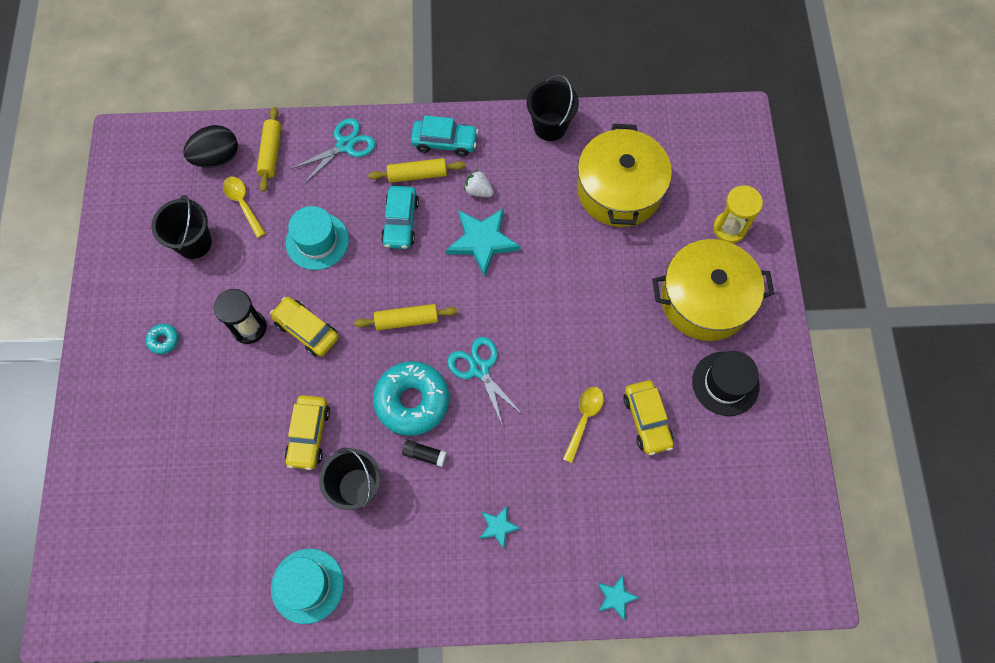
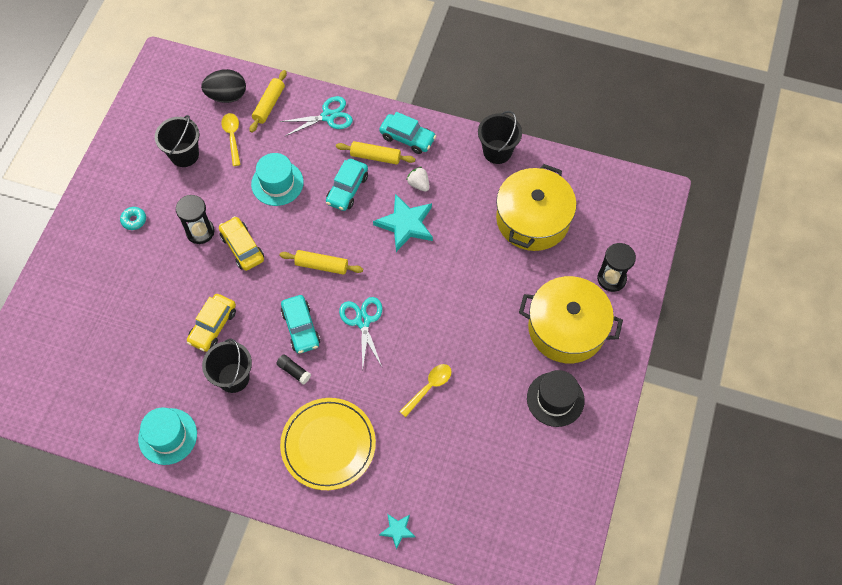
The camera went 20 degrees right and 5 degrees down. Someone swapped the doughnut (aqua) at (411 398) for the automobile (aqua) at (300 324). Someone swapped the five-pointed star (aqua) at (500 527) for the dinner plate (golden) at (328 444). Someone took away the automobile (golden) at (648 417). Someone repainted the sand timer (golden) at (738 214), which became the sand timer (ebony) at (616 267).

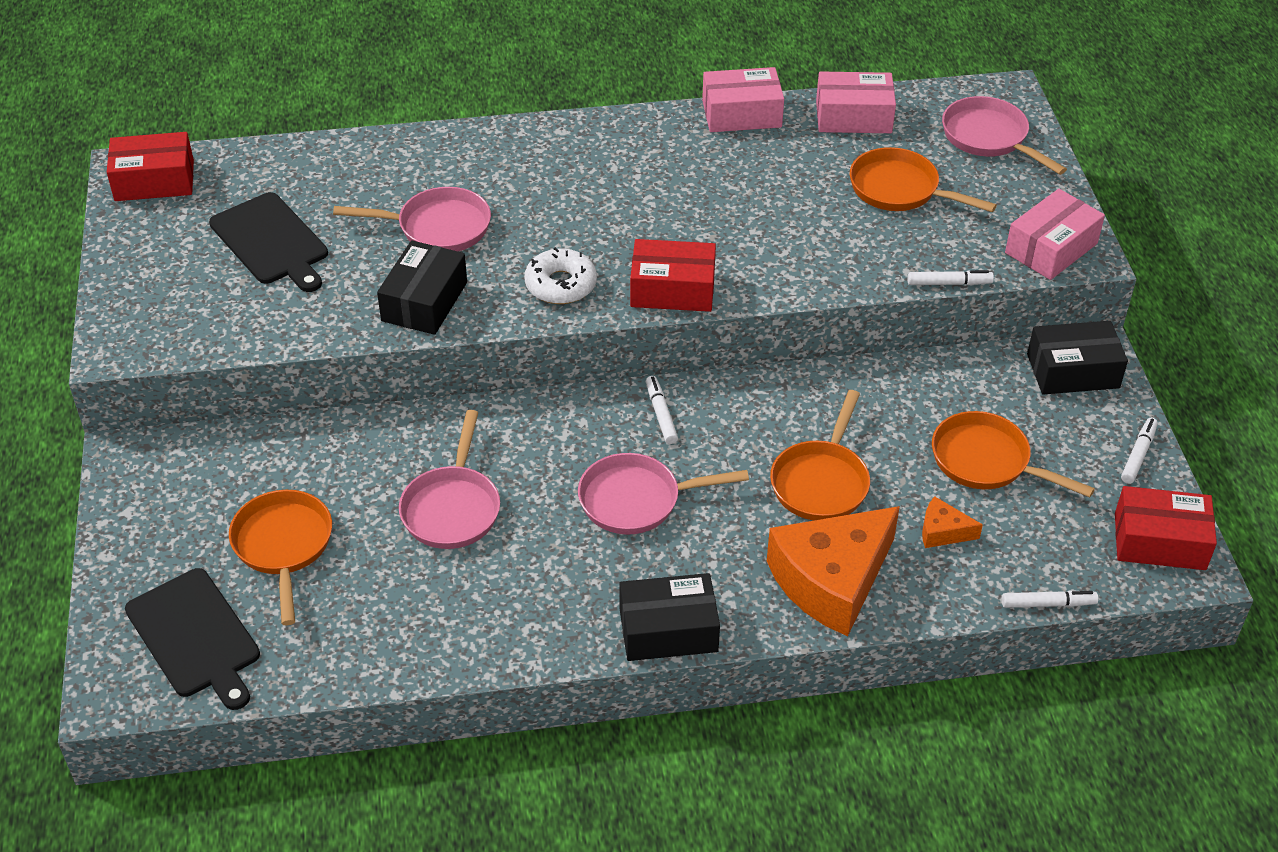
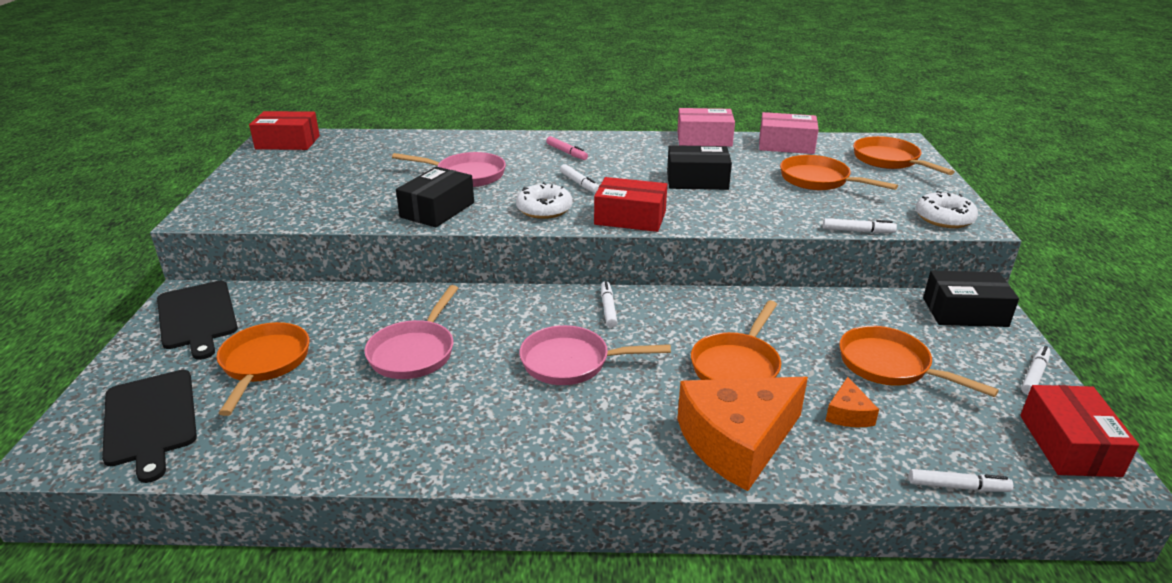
The camera went 10 degrees right and 15 degrees down. Someone carried the cutting board (ebony) from (268 242) to (197 320). Someone carried the parcel (ebony) from (669 617) to (699 167). Someone rotated the cheese wedge (bright orange) at (952 522) by 105 degrees counterclockwise. Someone repainted the skillet (rose-pink) at (1004 135), which became the skillet (bright orange) at (904 155). Someone swapped the parcel (rose-pink) at (1055 234) for the doughnut (pure white) at (947 209). Someone rotated the parcel (crimson) at (1166 528) by 75 degrees clockwise. Someone put down the marker (rose-pink) at (567 148). Someone put down the marker (pure white) at (579 178).

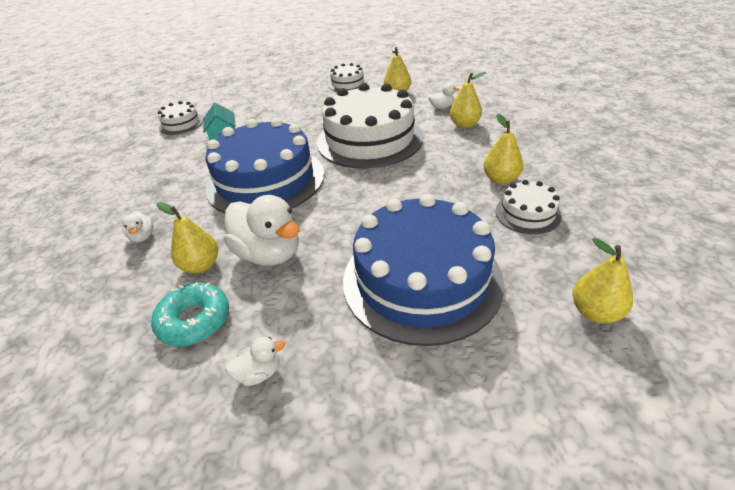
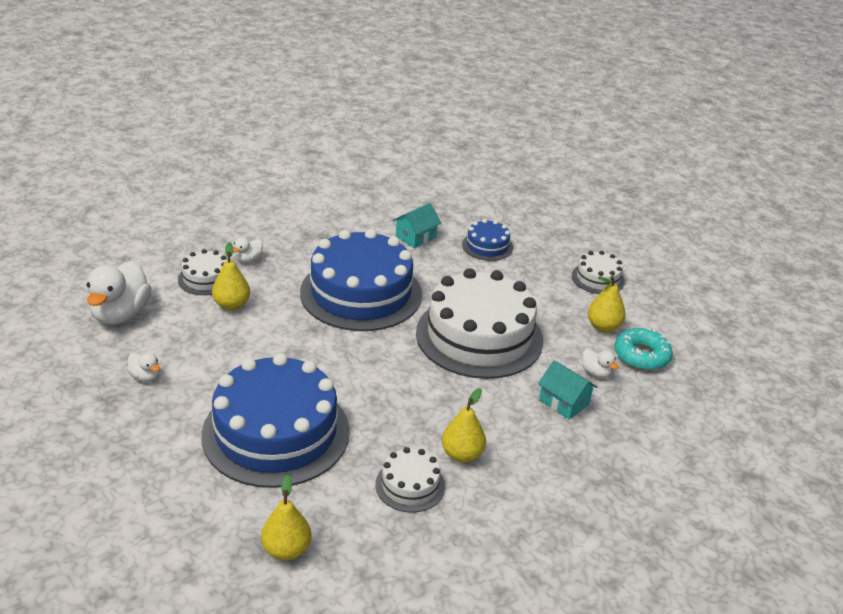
The camera went 55 degrees right and 5 degrees down. Someone carried the doughnut (aqua) from (190 314) to (643 349). Someone carried the gateau (pure white) from (180 118) to (203 272). Someone carried the rubber duck (pure white) from (262 230) to (119 293). Someone swapped the pear fruit (golden) at (468 100) for the cottage (aqua) at (567 390). Someone put down the gateau (royal blue) at (487 240).

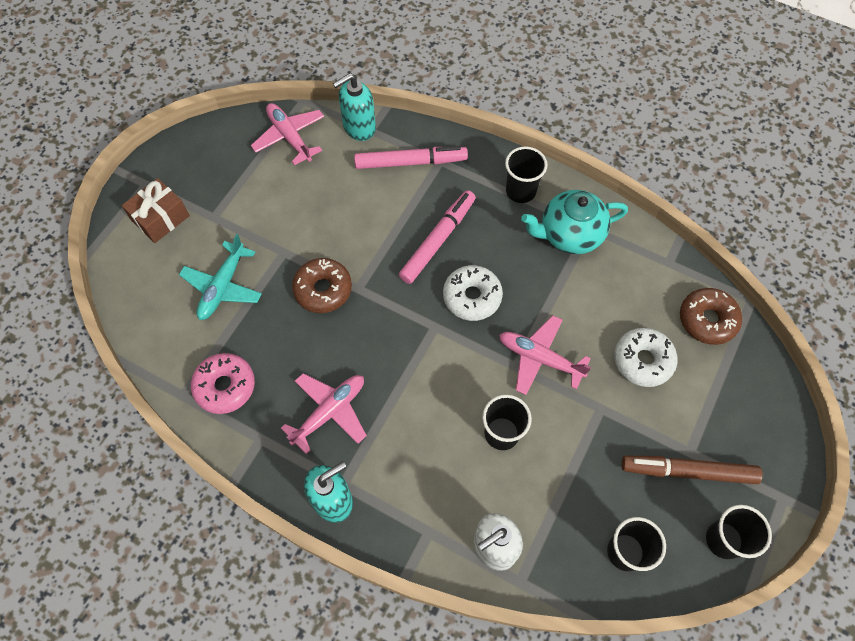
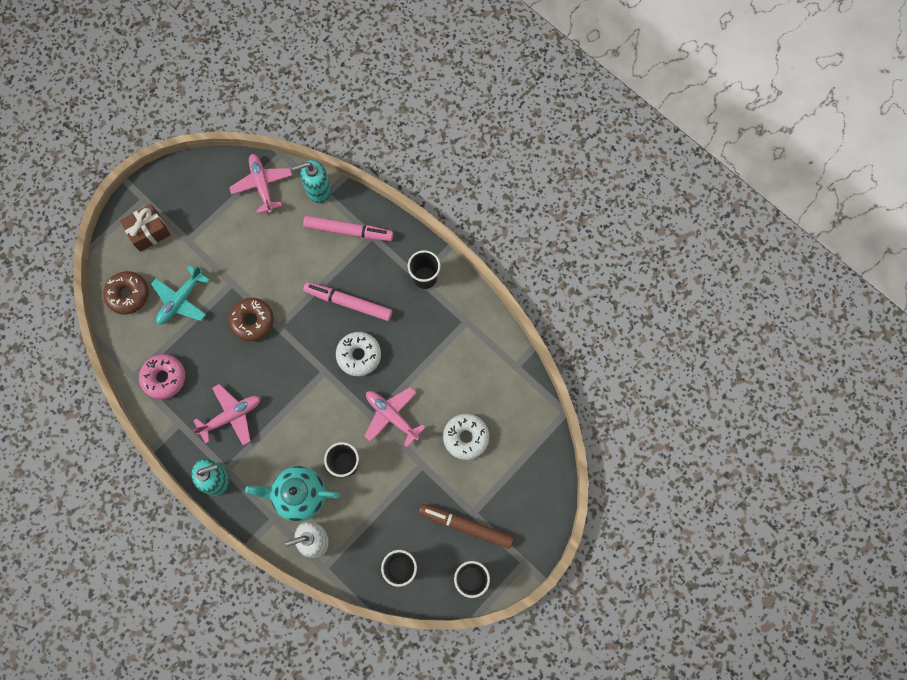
The camera went 15 degrees right and 10 degrees up. Someone rotated the marker (rose-pink) at (437 237) by 120 degrees counterclockwise. Someone carried the tea pot (aqua) from (574 222) to (293 494). Someone carried the doughnut (russet) from (711 316) to (126 293).

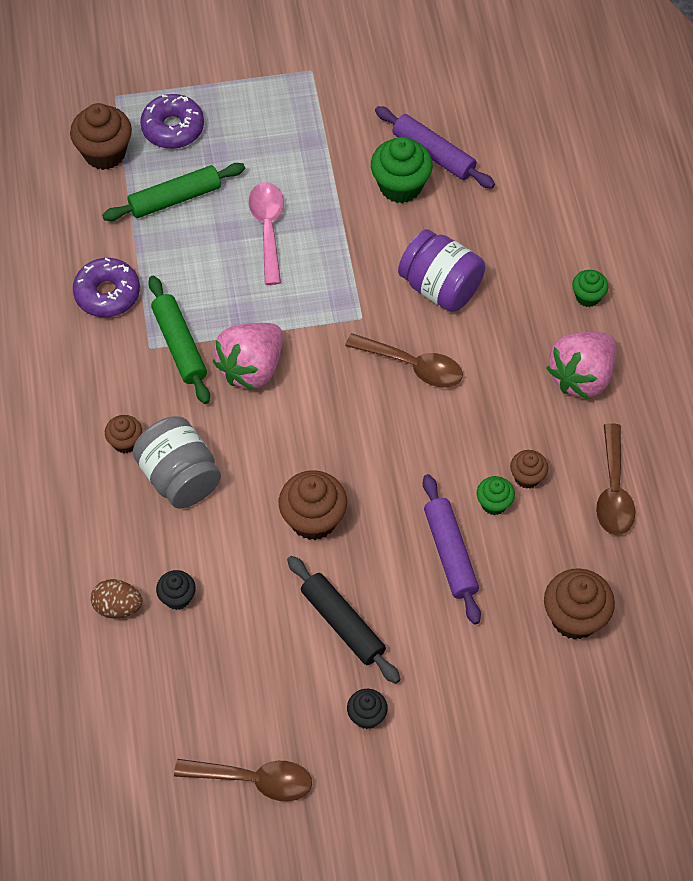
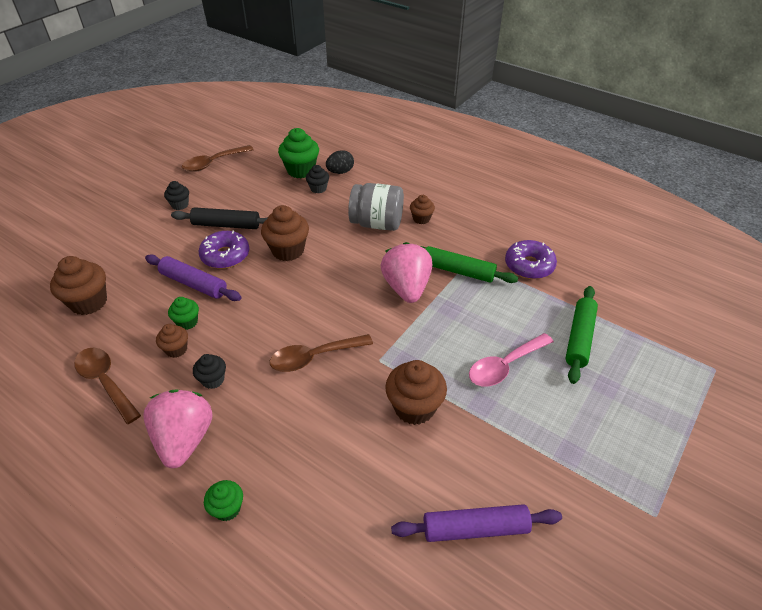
The camera went 135 degrees right and 15 degrees down. Someone carried the muffin (russet) from (101 136) to (416 392). Someone repainted the egg (russet) at (116 599), which became the egg (ebony) at (340 162). Someone carried the doughnut (royal purple) from (172 121) to (224 250). Someone rotated the teaspoon (rose-pink) at (266 233) by 105 degrees clockwise. Someone carried the muffin (leaf-green) from (402 170) to (298 153). Someone took away the jam jar (royal purple) at (441 270). Someone put down the muffin (ebony) at (209 371).

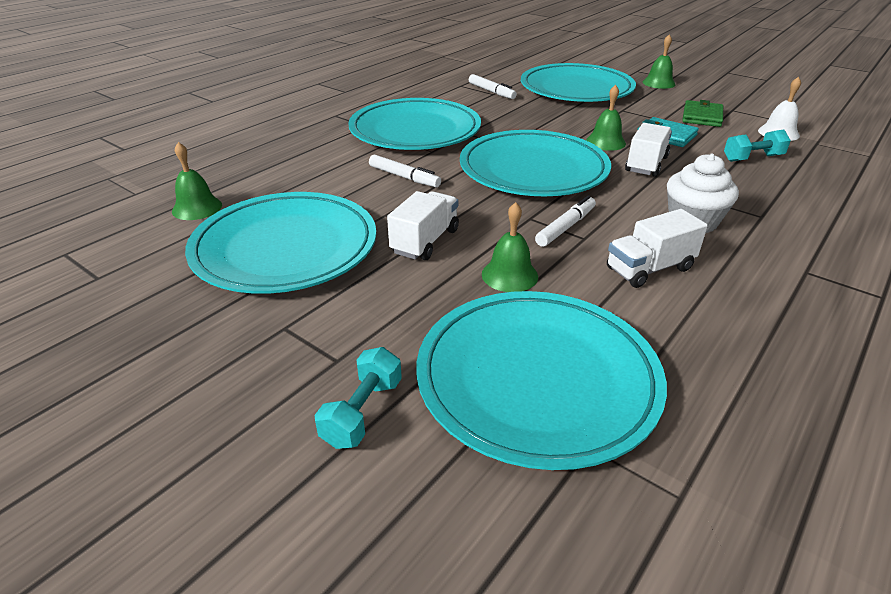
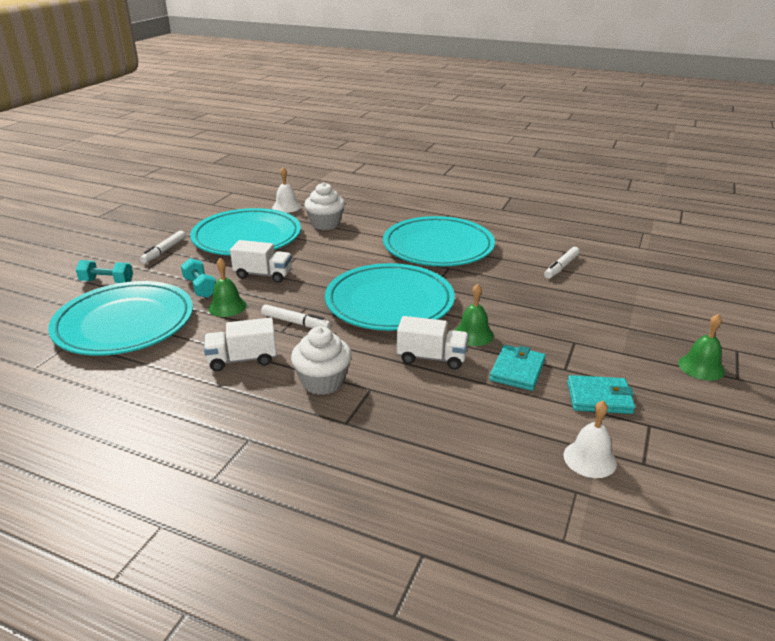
The camera went 75 degrees right and 5 degrees down. Someone repainted the bell (leaf-green) at (197 181), which became the bell (pure white) at (286 190). Someone carried the marker (pure white) from (405 171) to (163 247). Someone took away the dinner plate (aqua) at (578 82). Someone rotated the toy truck (pure white) at (657 248) by 60 degrees counterclockwise. Someone repainted the card wallet (leaf-green) at (702 113), which became the card wallet (aqua) at (601 394). Someone carried the hand weight (aqua) from (757 146) to (198 278). Someone put down the muffin (pure white) at (324 206).

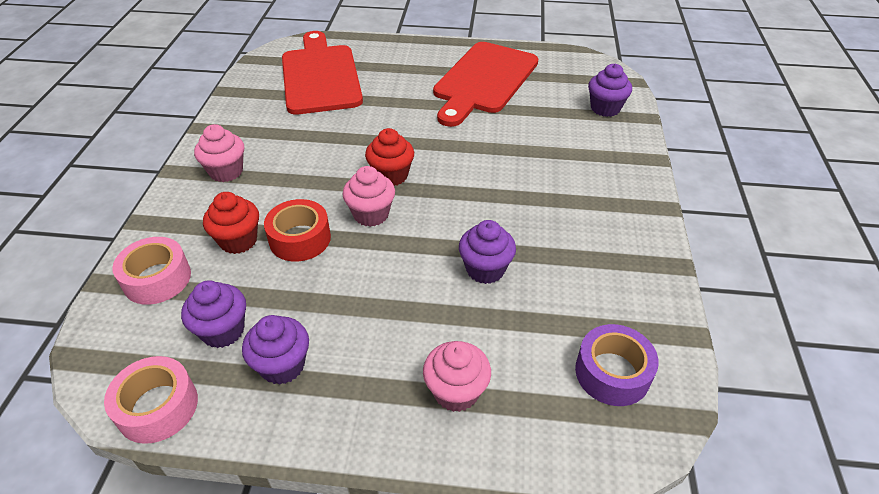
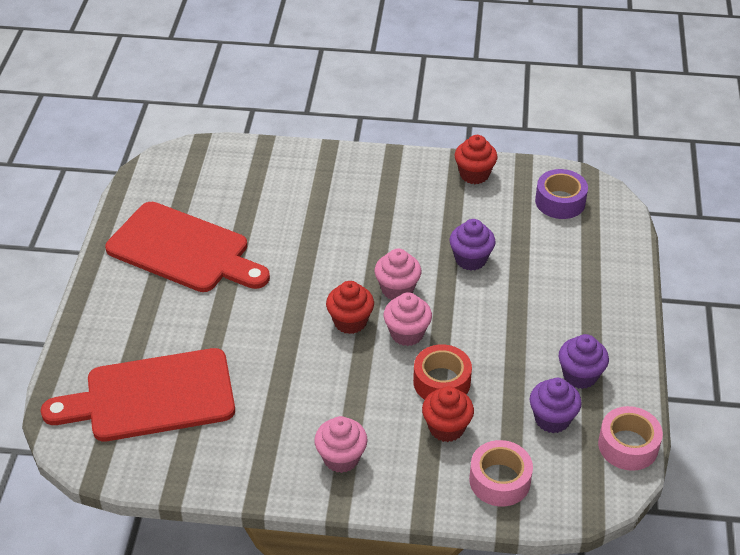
The camera went 90 degrees left and 0 degrees up. Someone carried the muffin (rose-pink) from (457 376) to (398 274). Someone took away the muffin (royal purple) at (610 90). Someone put down the muffin (crimson) at (476 159).

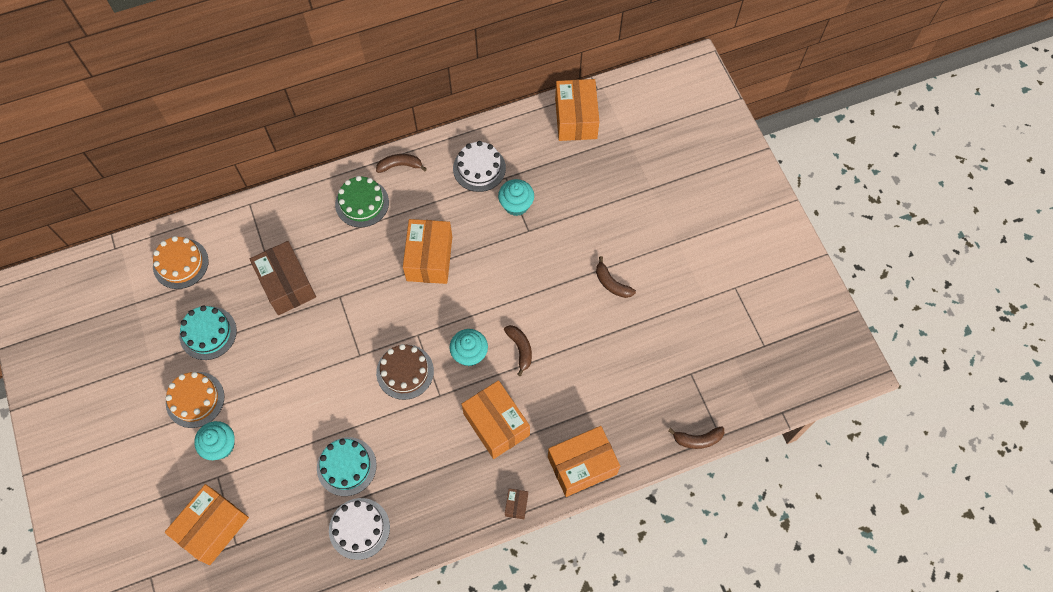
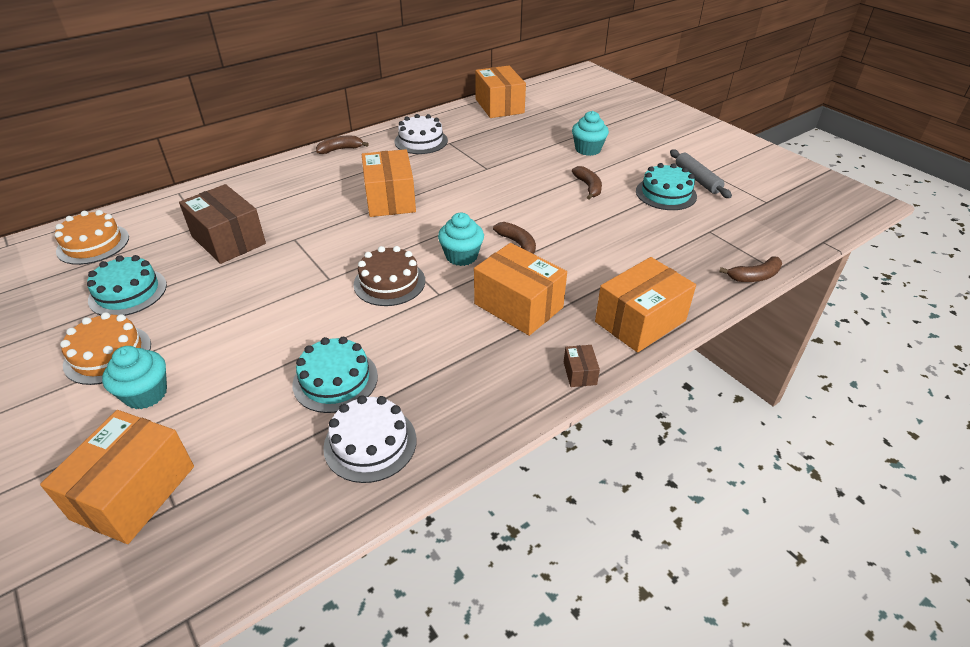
The camera went 15 degrees left and 25 degrees down. Someone took away the gateau (leaf-green) at (362 202). Someone carried the muffin (aqua) from (516 197) to (590 133). Someone rotated the banana (russet) at (616 277) by 135 degrees counterclockwise. Someone put down the gateau (aqua) at (666 186). Someone put down the pastry roller (ash-grey) at (701 174).

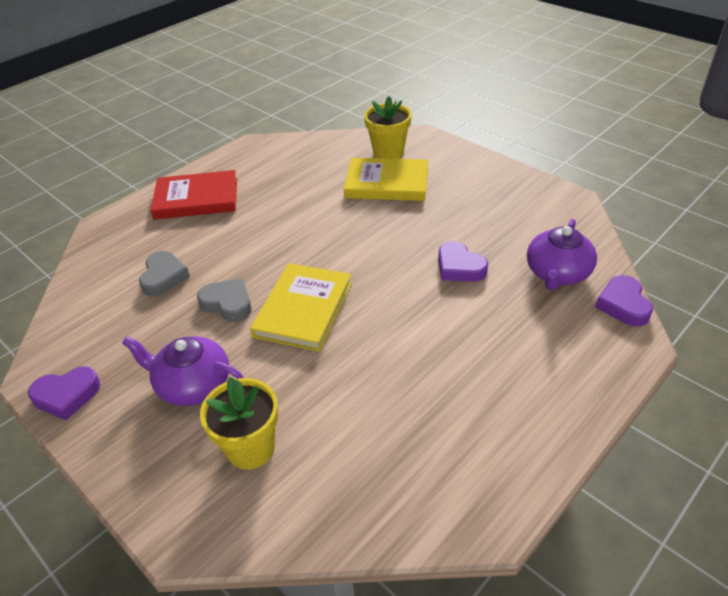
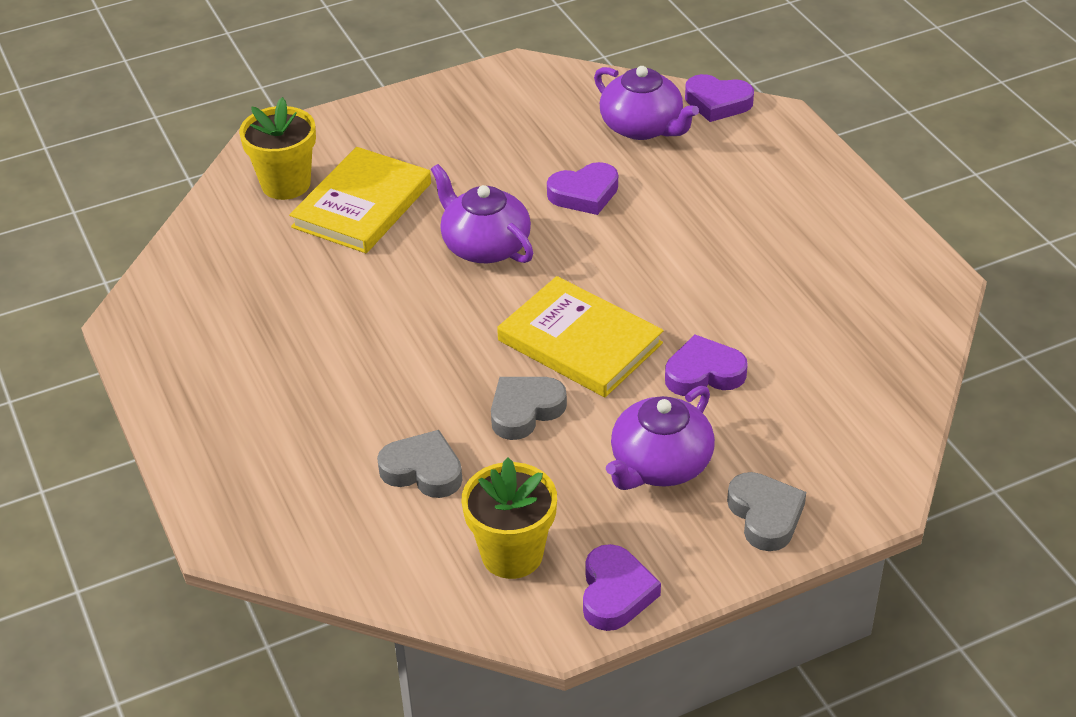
The camera went 70 degrees left and 0 degrees up. Someone took away the book (crimson) at (193 195). Someone carried the flower pot (golden) from (239 423) to (509 518). Someone put down the tea pot (royal purple) at (482 213). Someone put down the heart shape (royal purple) at (706 365). Someone put down the heart shape (ash-grey) at (766 511).

